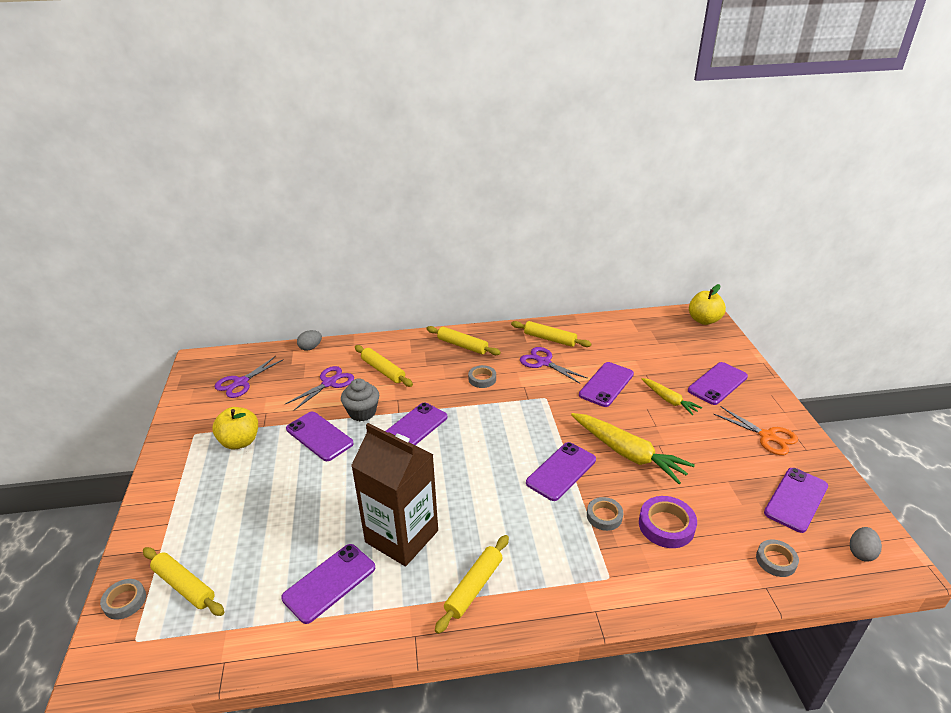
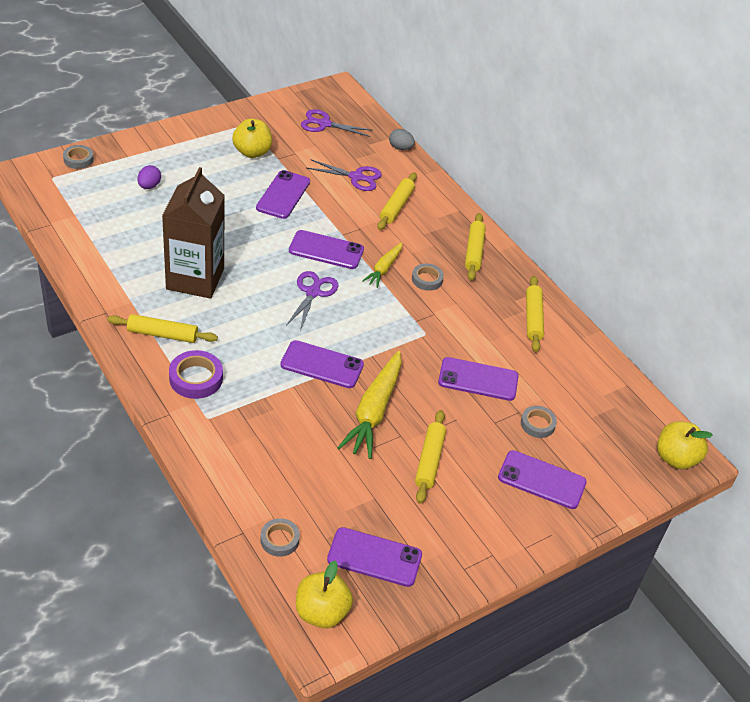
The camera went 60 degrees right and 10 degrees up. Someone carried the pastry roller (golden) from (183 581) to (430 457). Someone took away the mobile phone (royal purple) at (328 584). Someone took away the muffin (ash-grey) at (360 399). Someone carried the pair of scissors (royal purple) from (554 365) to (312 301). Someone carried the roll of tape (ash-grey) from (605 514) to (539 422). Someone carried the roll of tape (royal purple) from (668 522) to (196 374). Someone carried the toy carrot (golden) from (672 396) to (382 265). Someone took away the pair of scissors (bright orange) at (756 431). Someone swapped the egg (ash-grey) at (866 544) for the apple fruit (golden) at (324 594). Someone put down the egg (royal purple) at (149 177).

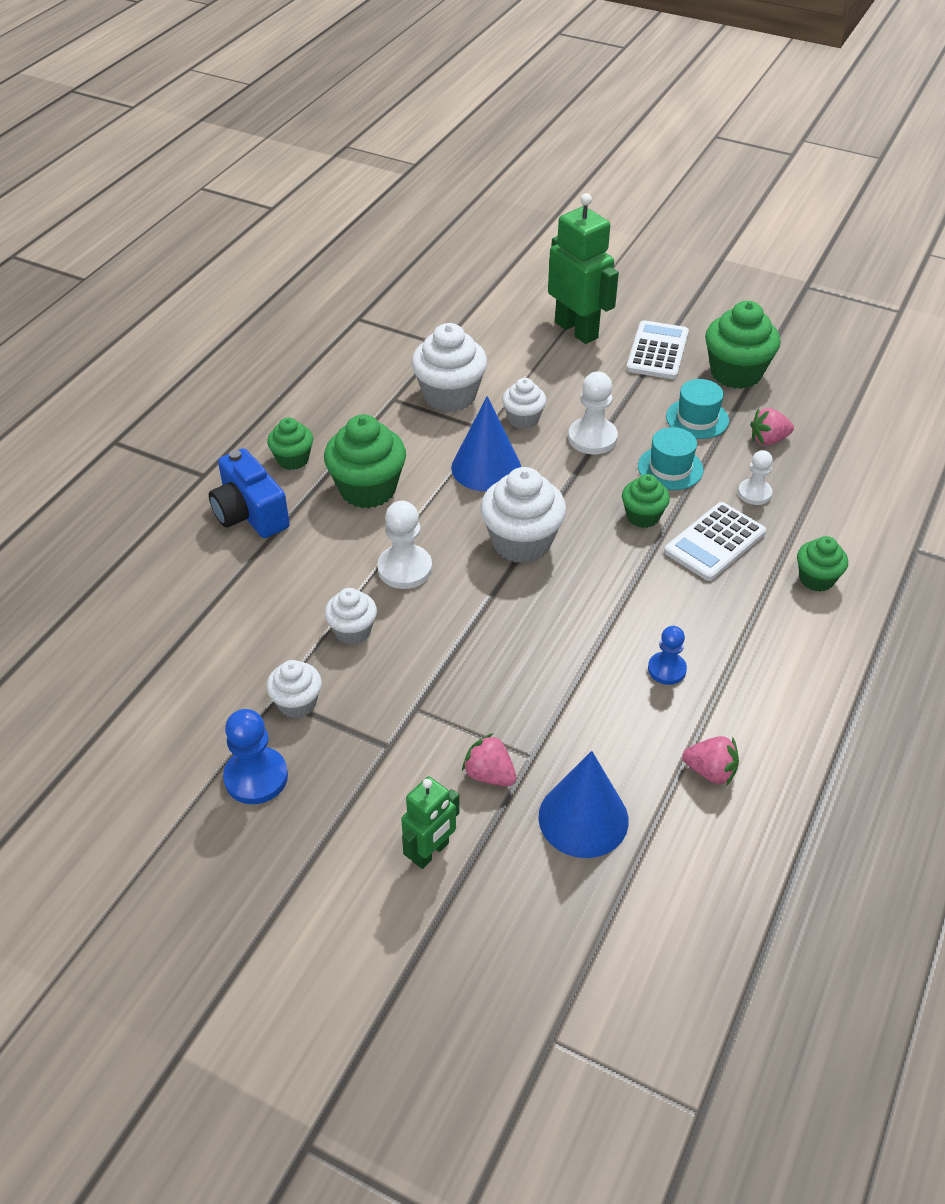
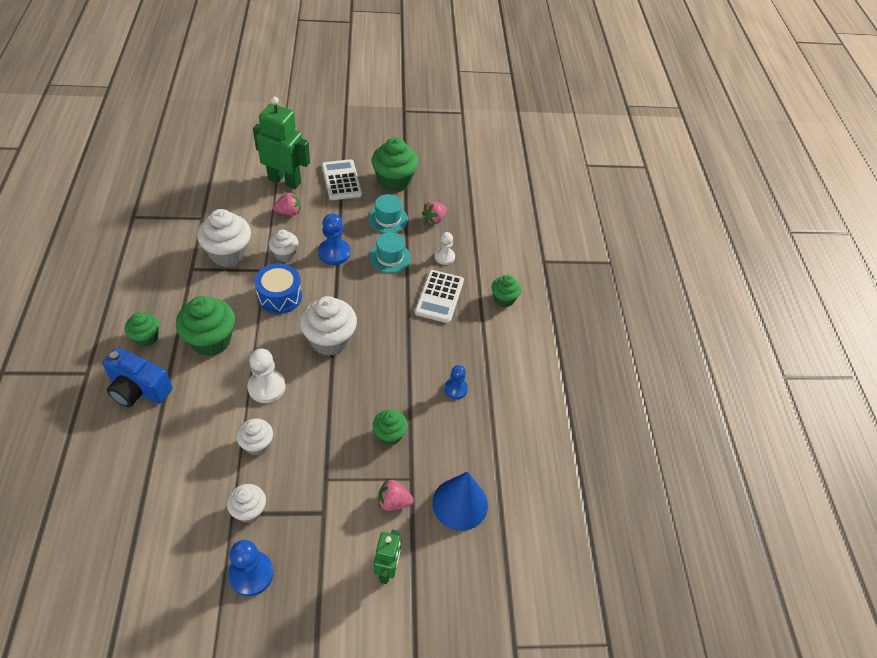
The camera went 35 degrees left and 5 degrees up. Someone swapped the cone shape (royal blue) at (486 443) for the snare drum (royal blue) at (278 288). Someone repainted the pawn (pure white) at (593 413), which became the pawn (royal blue) at (334 239). Someone carried the muffin (leaf-green) from (646 501) to (390 427). Someone carried the strawberry (rose-pink) from (710 760) to (287 204).

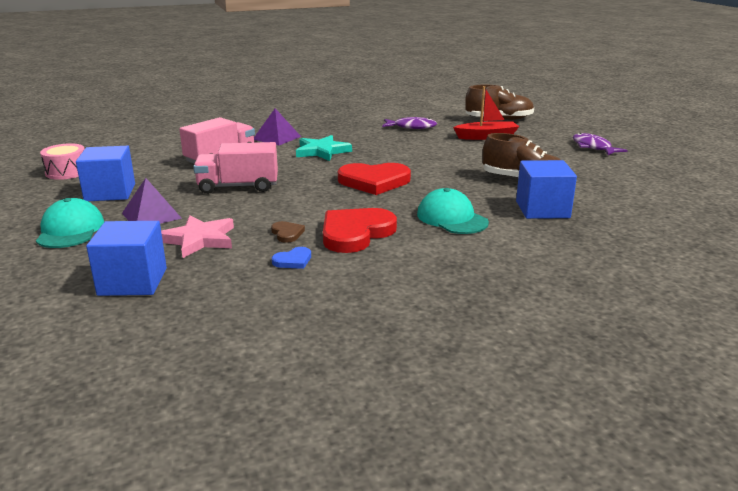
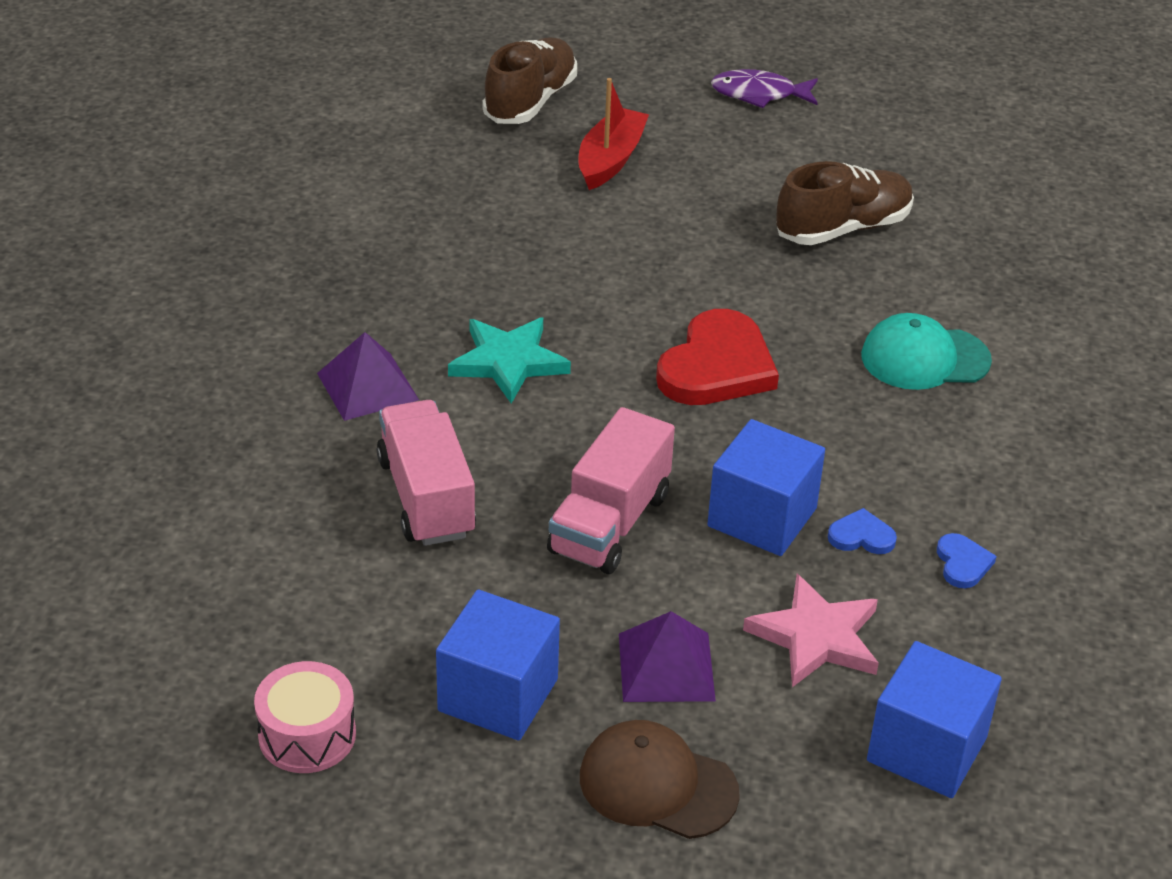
The camera went 60 degrees left and 15 degrees up. Someone repainted the baseball cap (aqua) at (70 223), which became the baseball cap (russet) at (660 779). Someone repainted the heart shape (russet) at (288 232), which became the heart shape (royal blue) at (862 531). Someone took away the heart shape (crimson) at (360 230). Someone took away the fish figure (royal purple) at (409 123). Someone carried the block (royal blue) from (546 189) to (766 487).

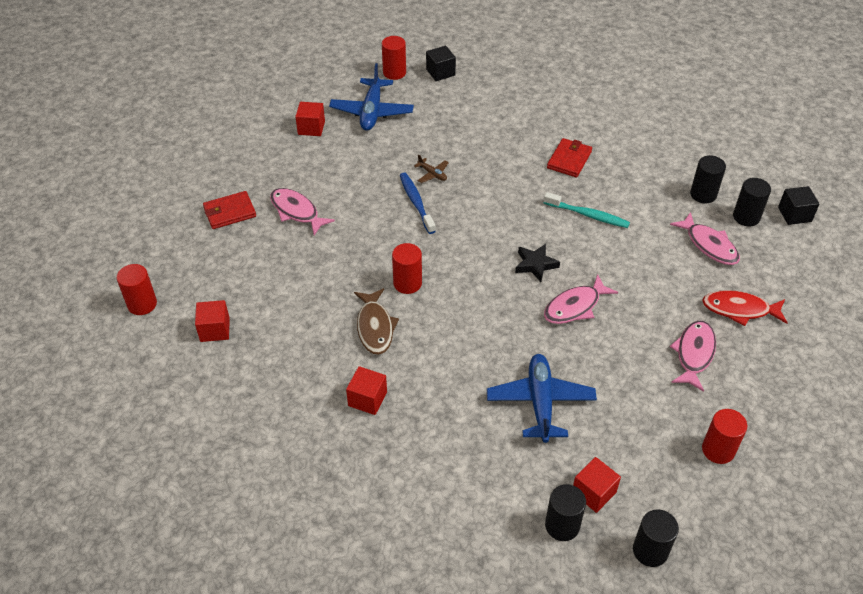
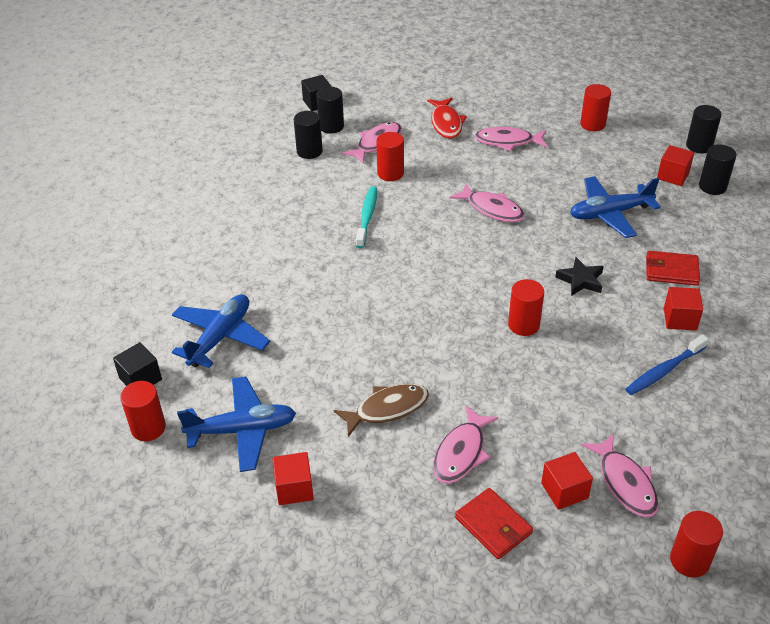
The camera went 105 degrees left and 5 degrees down. Someone carried the block (crimson) from (212 321) to (567 481). Someone carried the fish figure (russet) from (376 321) to (381 410). Someone carried the tooth brush (royal blue) from (418 203) to (667 364). Someone took away the aeroplane (russet) at (431 169). Someone carried the five-pointed star (ebony) from (537 263) to (580 276). Someone carried the card wallet (crimson) from (569 157) to (673 268). Someone put down the aeroplane (royal blue) at (221 331). Someone put down the cylinder shape (crimson) at (390 156). Someone put down the fish figure (rose-pink) at (620 475).

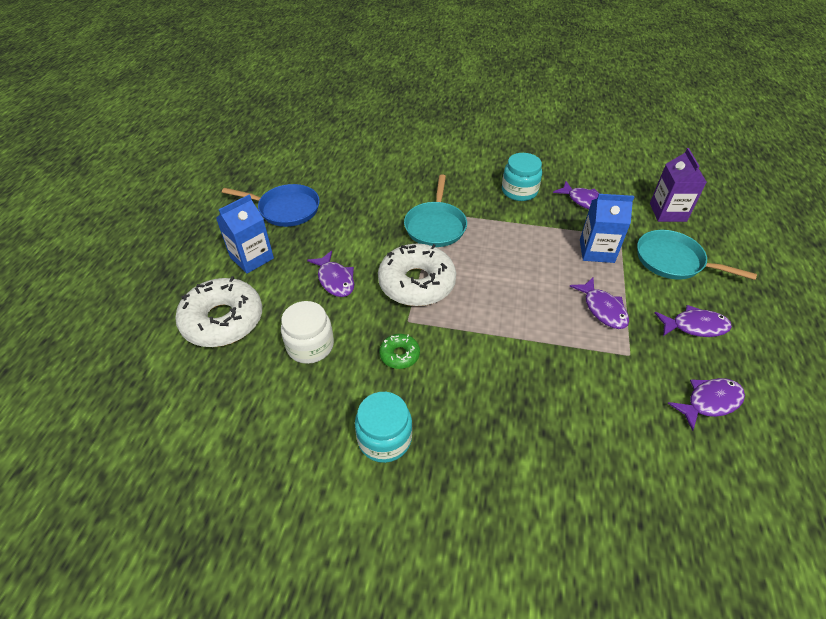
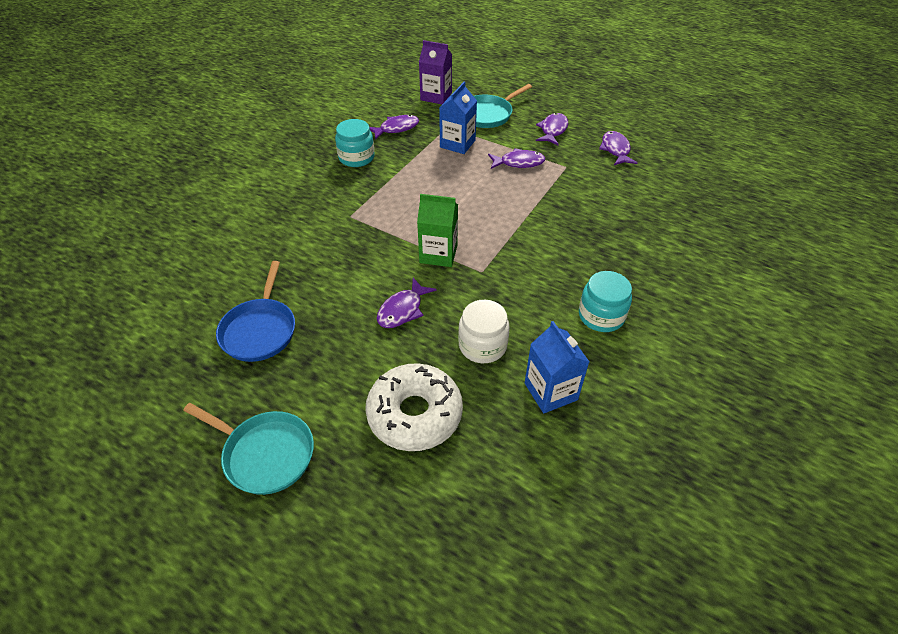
The camera went 70 degrees left and 0 degrees up. Someone carried the milk carton (royal blue) from (245 234) to (557 367). Someone rotated the skillet (royal blue) at (271 205) by 150 degrees clockwise. Someone rotated the fish figure (royal purple) at (330 274) by 135 degrees clockwise. Someone swapped the doughnut (pure white) at (417 275) for the milk carton (leaf-green) at (437 230). Someone took away the doughnut (leaf-green) at (399 351). Someone carried the skillet (aqua) from (435 210) to (248 449).

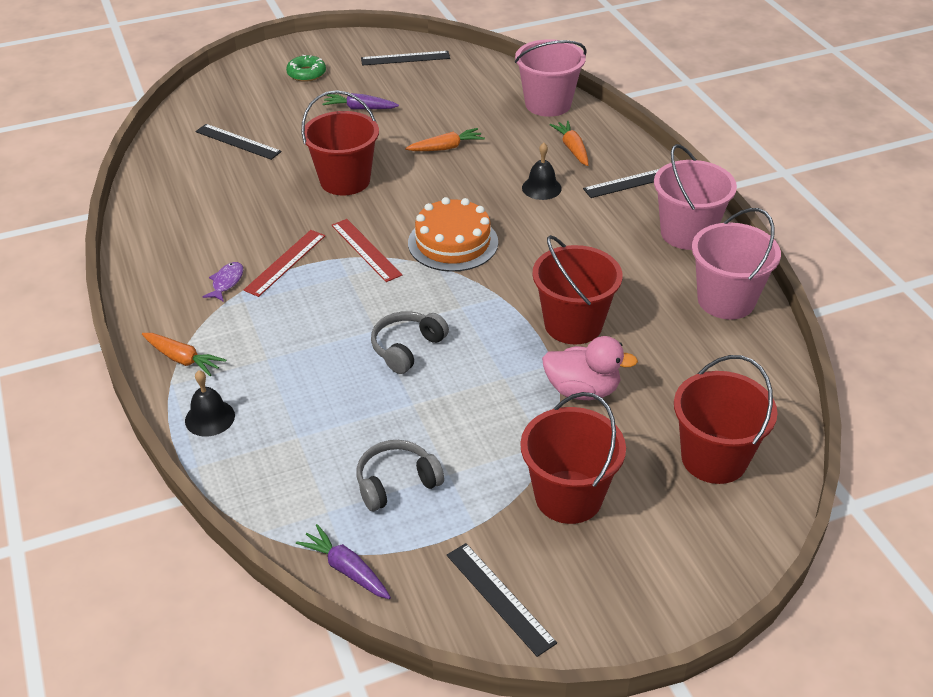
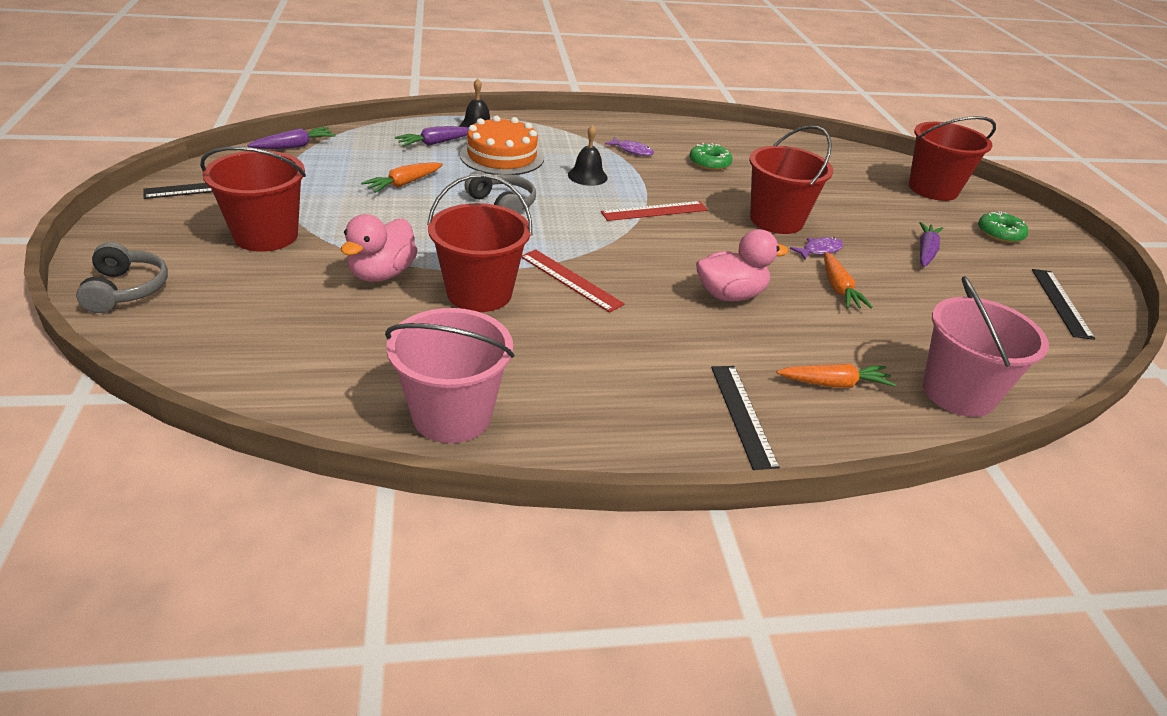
The camera went 100 degrees right and 5 degrees down. Someone carried the toy carrot (bright orange) from (184 354) to (402 177). Someone took away the straightedge (ebony) at (238 142). Someone carried the straightedge (crimson) from (284 263) to (573 281). Someone carried the headset (ash-grey) from (400 475) to (122 277). Someone carried the gateau (bright orange) from (453 234) to (502 145). Someone carried the bell (ebony) from (542 171) to (588 155). Someone took away the pail (rose-pink) at (695 197). Someone carried the pail (crimson) from (726 419) to (952 158). Someone put down the toy carrot (royal purple) at (431 136). Someone put down the doughnut (leaf-green) at (711 156). Someone put down the rubber duck (rose-pink) at (742 265). Someone put down the fish figure (royal purple) at (816 248).

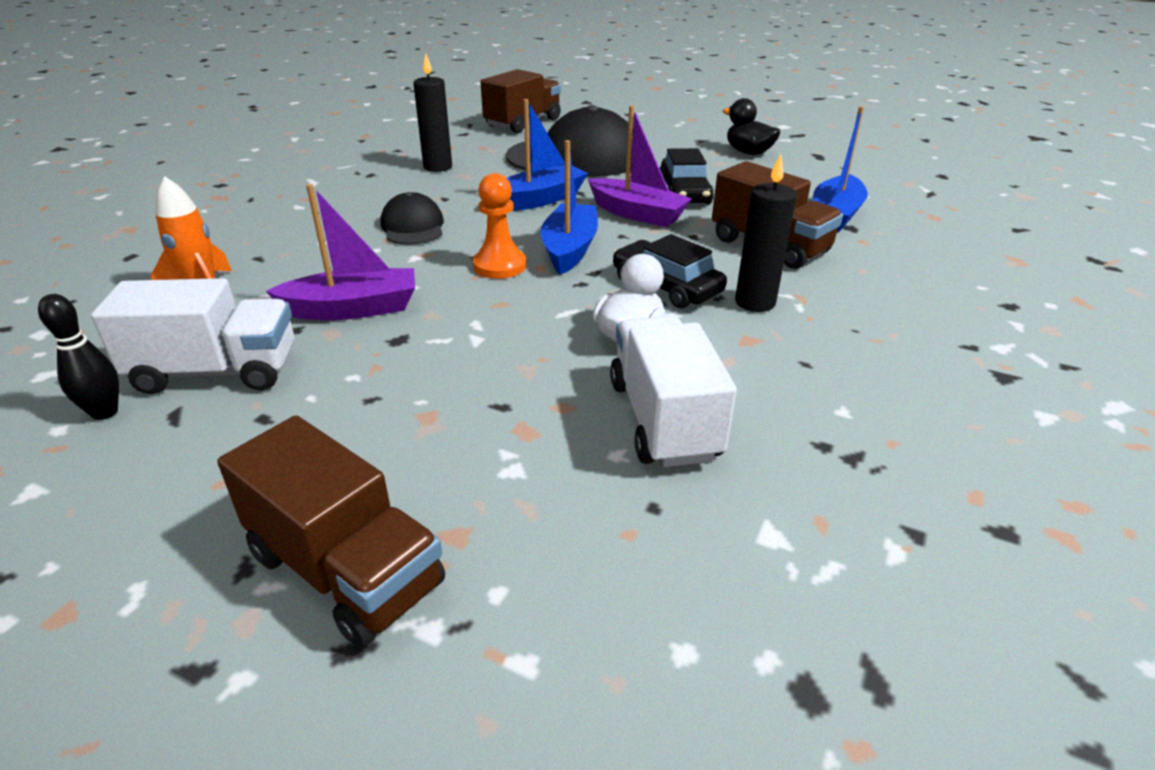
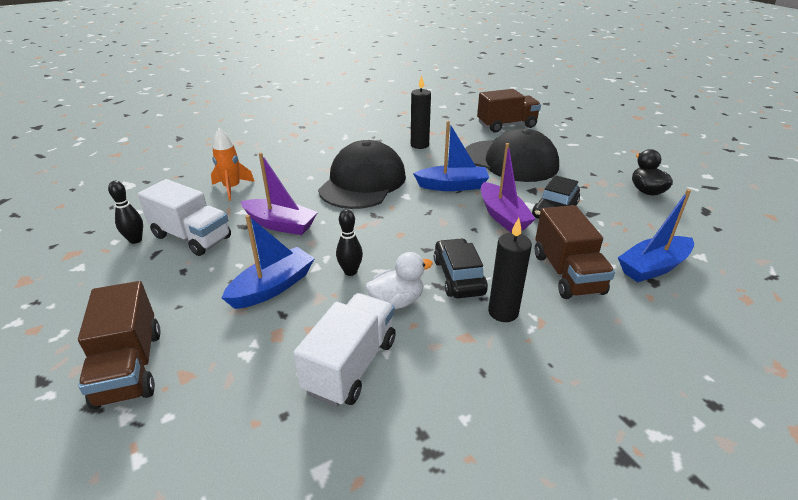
The camera went 35 degrees right and 0 degrees up. Someone scaled the baseball cap (ebony) at (412 218) by 1.96. Someone took away the pawn (bright orange) at (499 226). Someone carried the toy boat (royal blue) from (569 207) to (268 262). Someone put down the bowling pin (ebony) at (349 242).

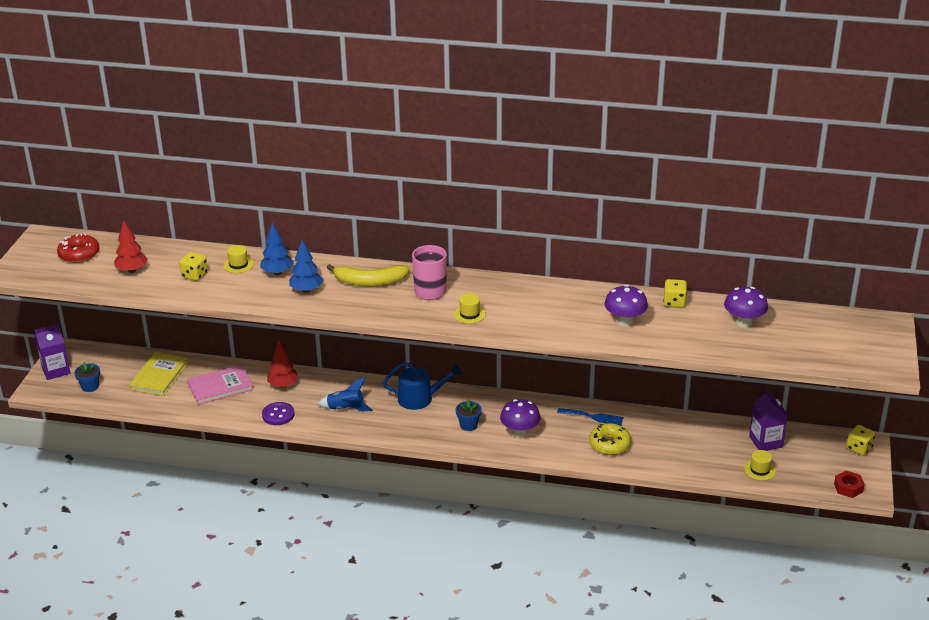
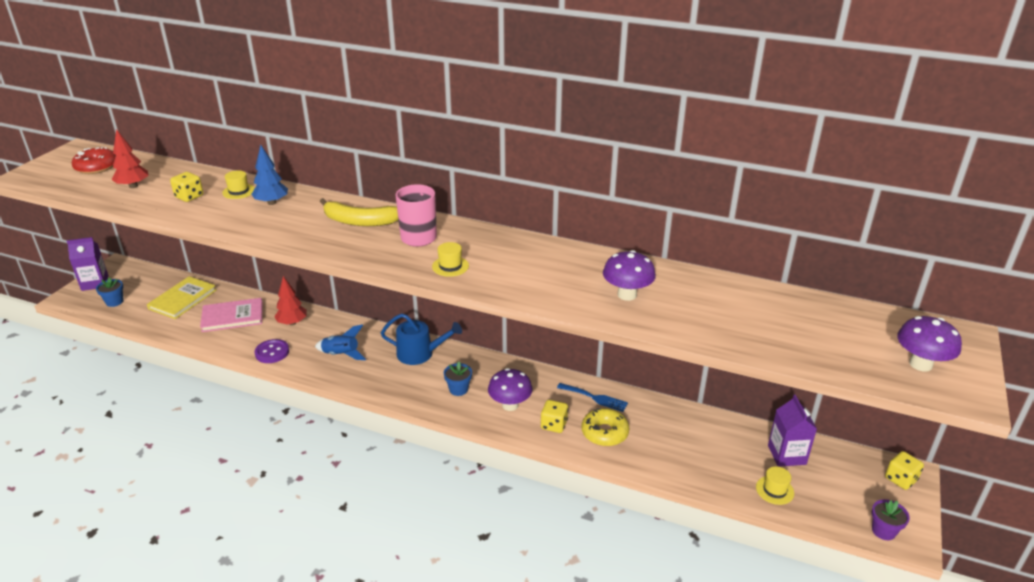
The camera went 10 degrees right and 0 degrees up. Someone took away the tree (royal blue) at (306 266). Someone carried the dice (golden) from (675 293) to (554 416). Someone carried the mushroom (royal purple) from (746 307) to (929 343). Someone swapped the nut (crimson) at (849 484) for the flower pot (royal purple) at (891 519).

